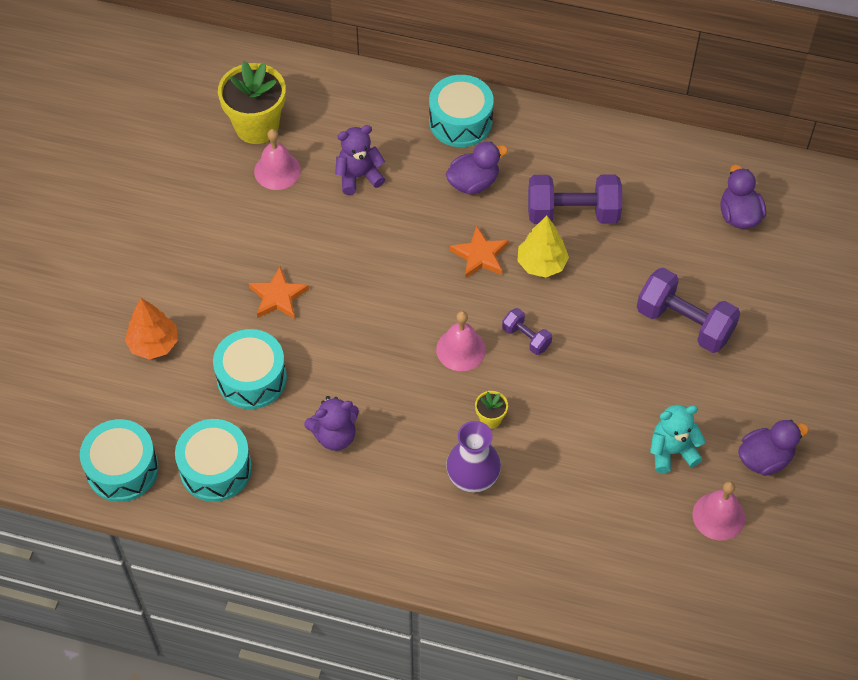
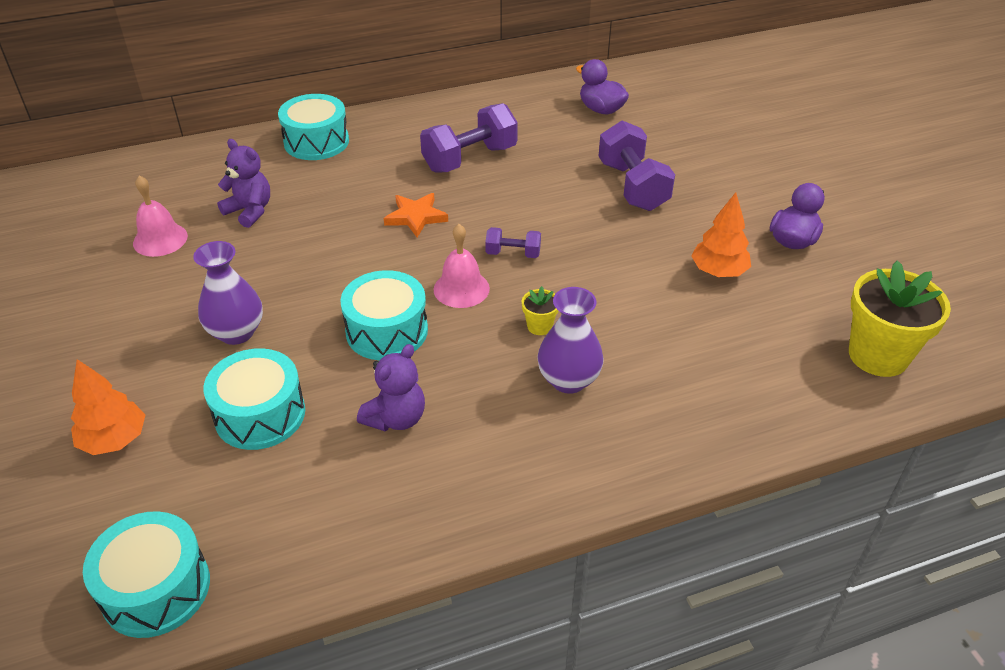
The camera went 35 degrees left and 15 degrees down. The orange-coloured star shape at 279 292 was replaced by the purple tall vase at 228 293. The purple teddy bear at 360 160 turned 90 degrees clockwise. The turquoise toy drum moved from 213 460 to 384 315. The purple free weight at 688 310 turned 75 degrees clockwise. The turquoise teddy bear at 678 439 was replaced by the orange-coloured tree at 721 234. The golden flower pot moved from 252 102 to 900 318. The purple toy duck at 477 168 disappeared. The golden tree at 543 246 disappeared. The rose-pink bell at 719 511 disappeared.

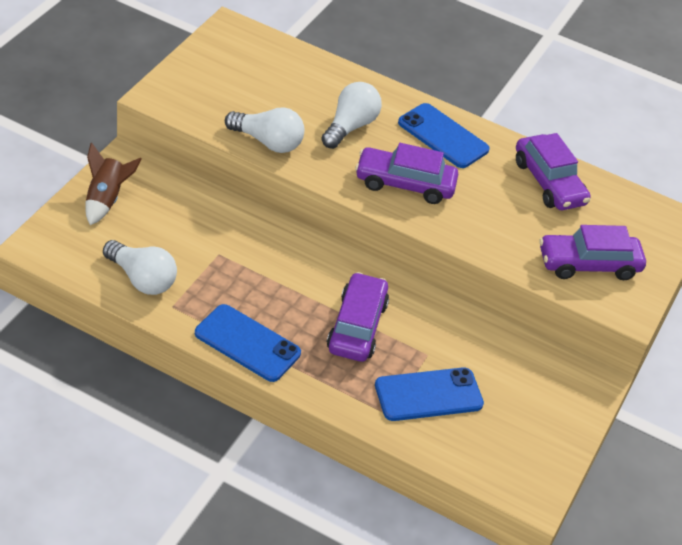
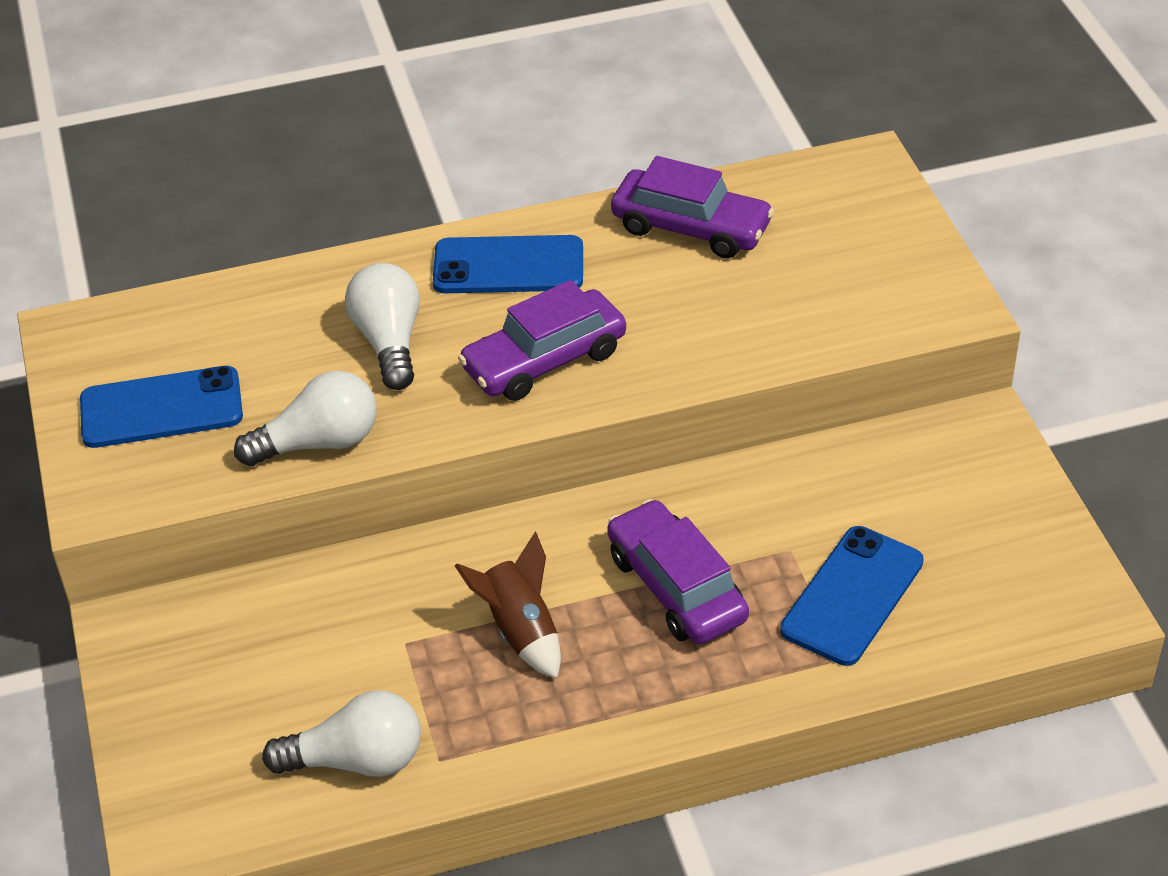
The camera went 35 degrees left and 0 degrees up. The royal blue mobile phone moved from 248 343 to 161 407. The russet spaceship moved from 113 184 to 508 605. The purple toy car at 592 252 disappeared.

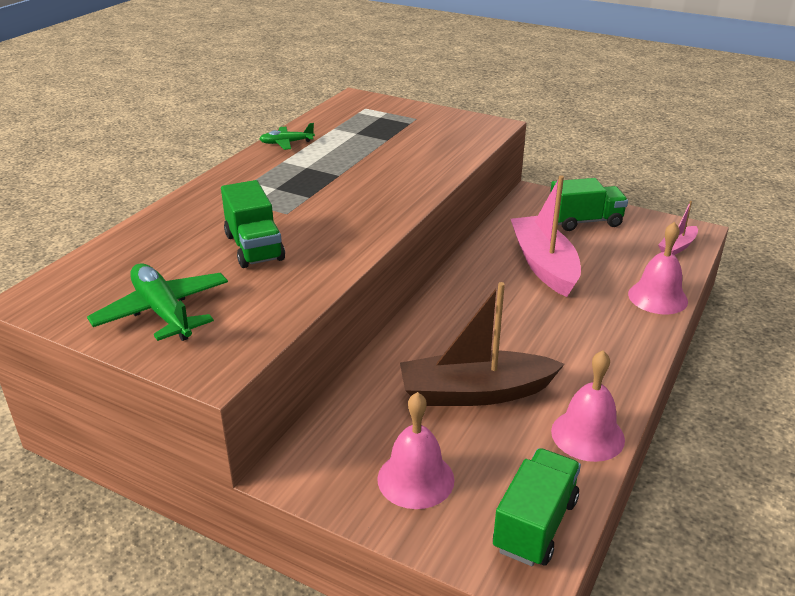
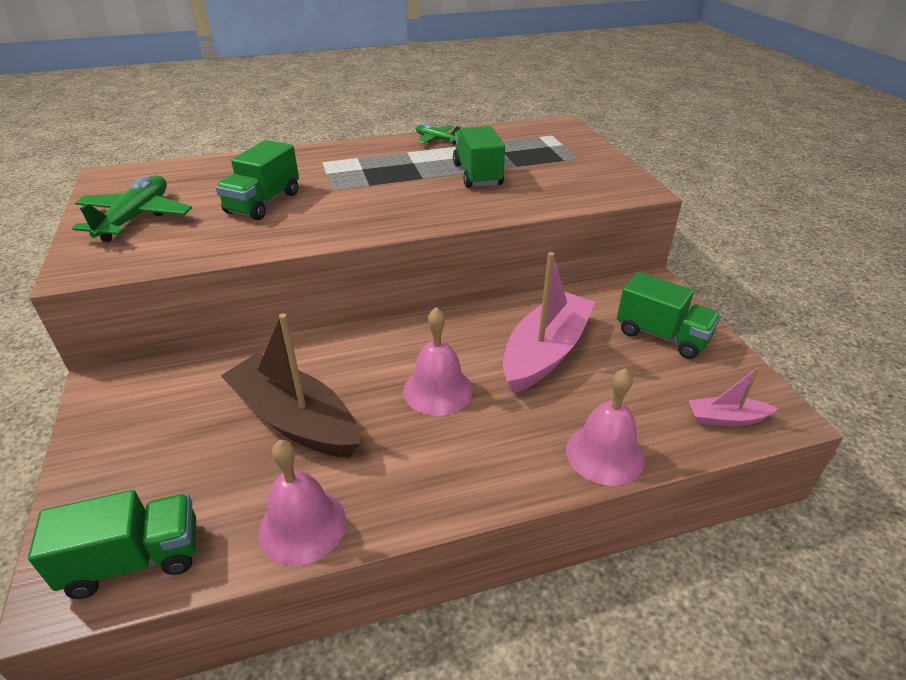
The camera went 45 degrees right and 5 degrees up. The rose-pink bell moved from 415 450 to 438 361. The leaf-green truck at 479 157 appeared.

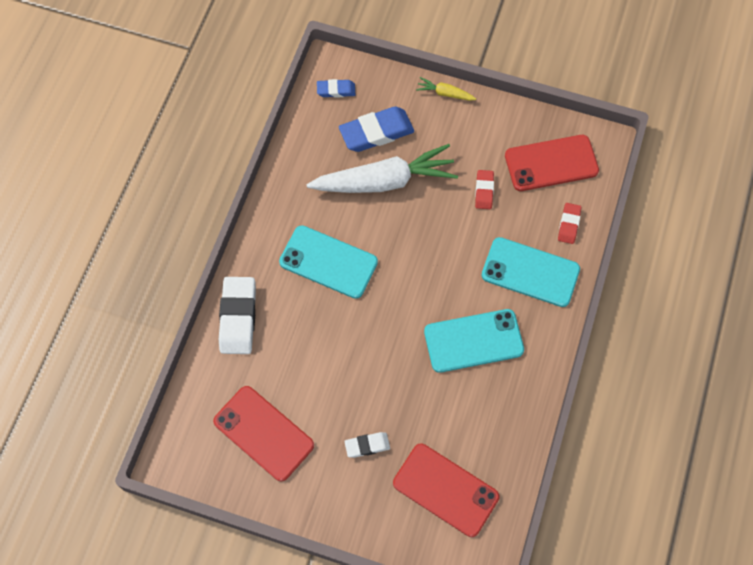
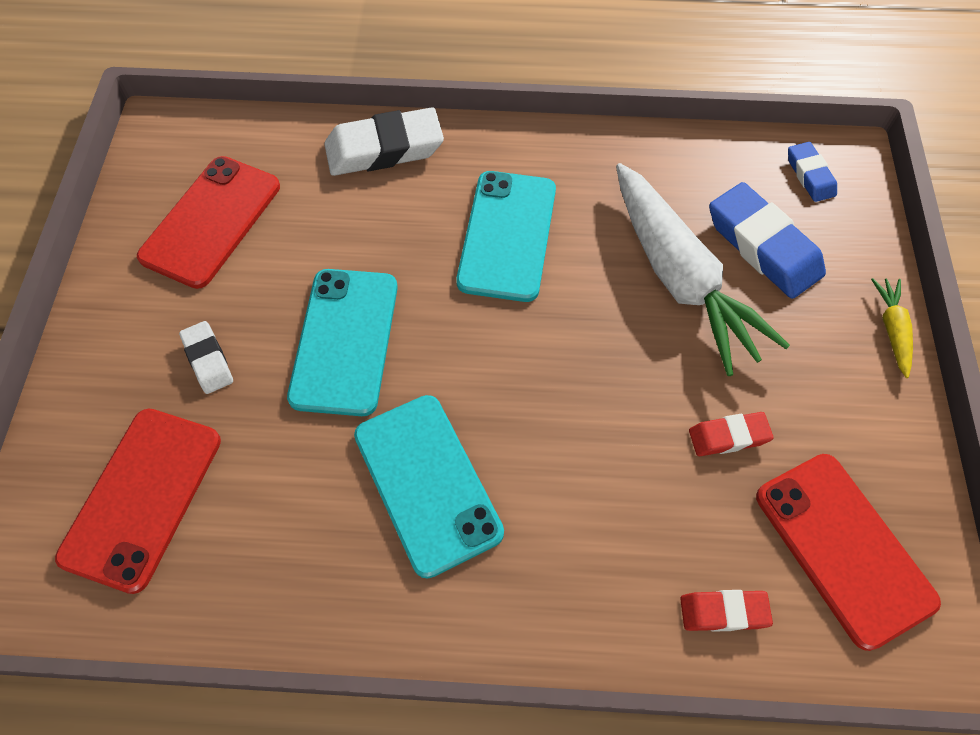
The camera went 75 degrees right and 5 degrees down. The turquoise mobile phone moved from 530 272 to 342 342.

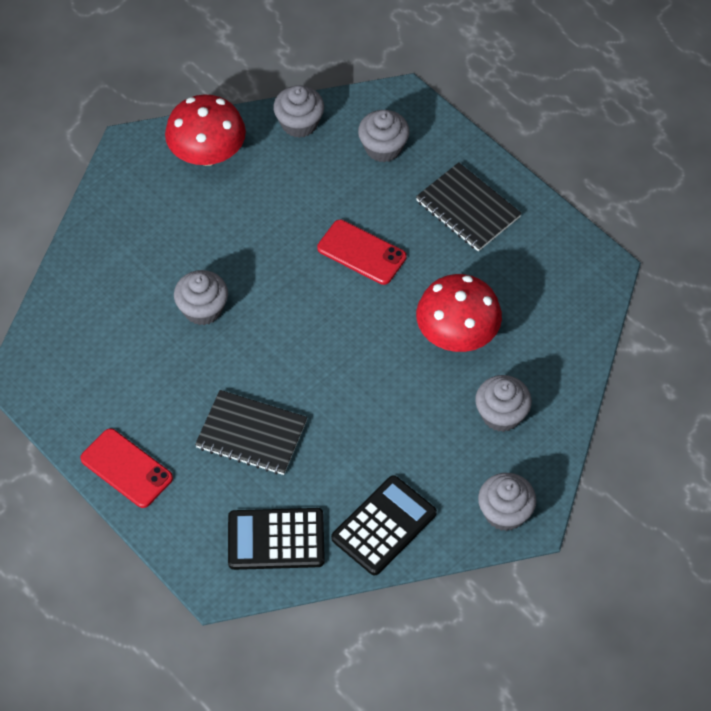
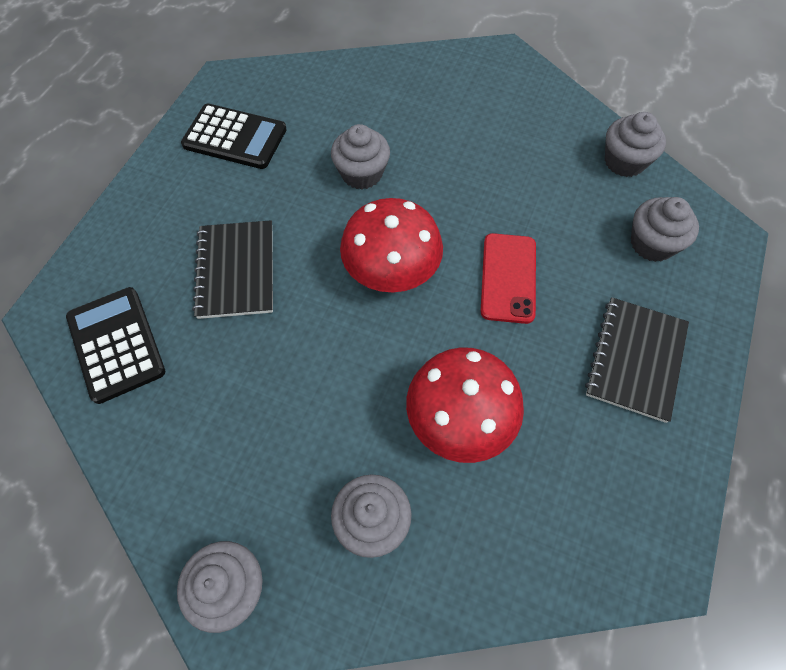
The camera went 65 degrees right and 5 degrees up. The black adding machine moved from 384 525 to 234 136. The red fungus moved from 205 130 to 391 245. The red mobile phone at 126 468 disappeared.

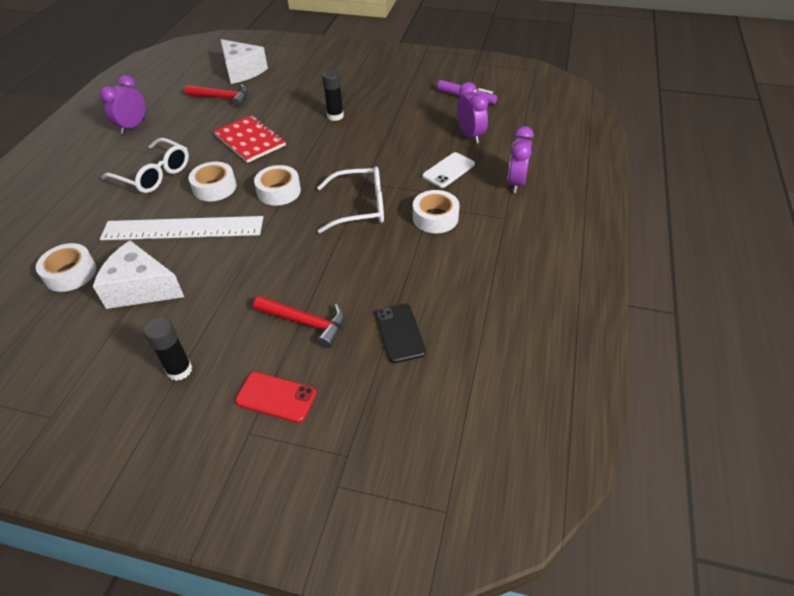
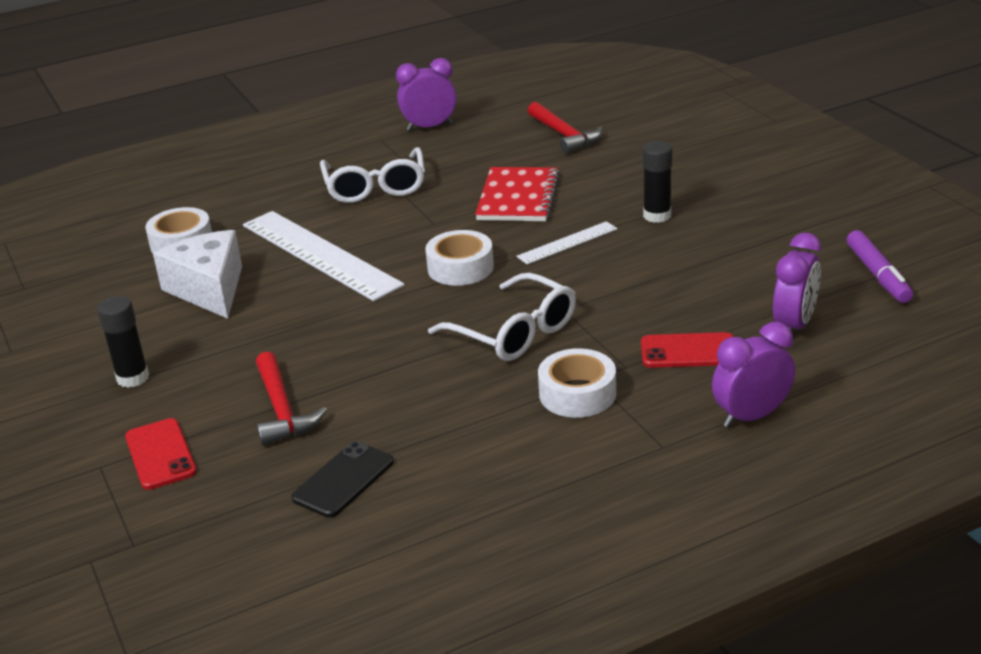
The camera went 50 degrees right and 15 degrees down. The snow-white straightedge at 567 242 appeared. The snow-white mobile phone at 448 170 became the red mobile phone at 687 350. The snow-white tape at 212 182 disappeared. The snow-white piece of cheese at 244 61 disappeared.

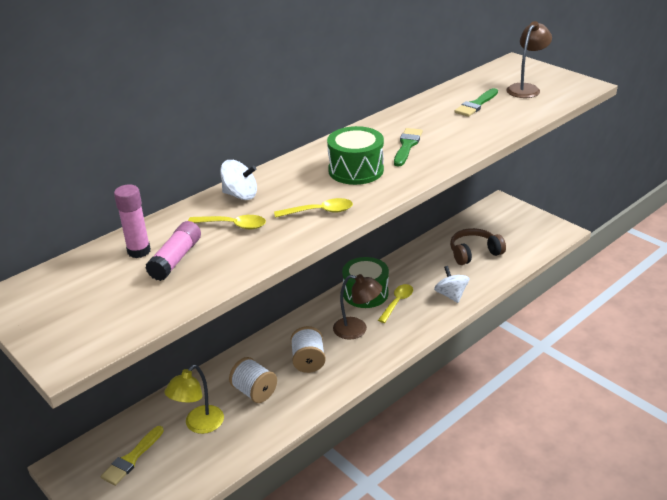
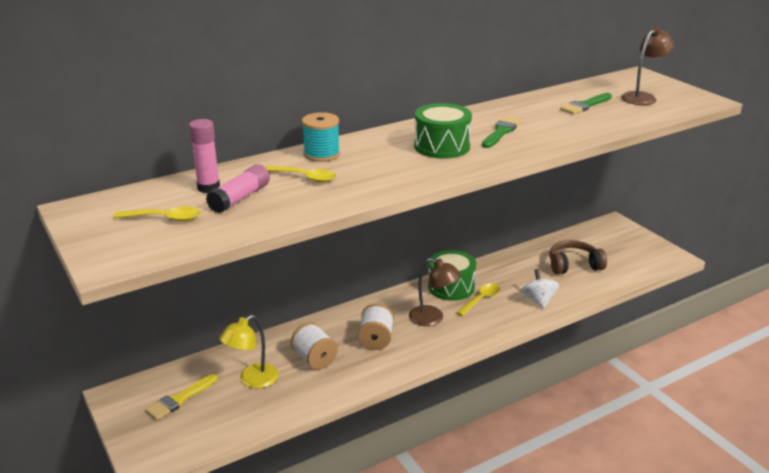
The camera went 10 degrees right and 5 degrees down. The golden spoon moved from 313 208 to 157 214. The snow-white toy top at 238 180 was replaced by the turquoise spool at 321 137.

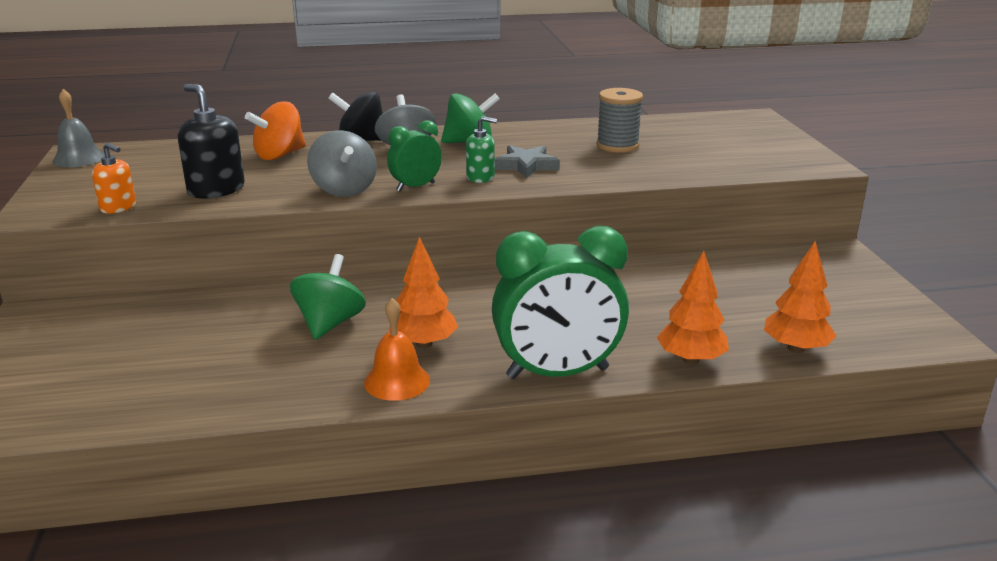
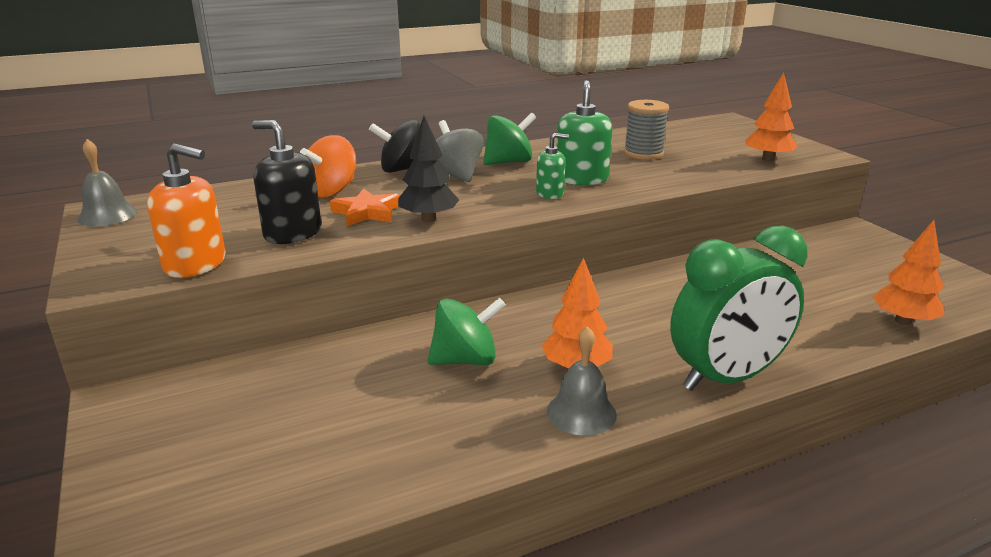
The camera went 15 degrees left and 0 degrees up. The orange-coloured pump bottle at 114 178 changed to 1.62 times the size. The orange-coloured star shape at 365 207 appeared. The grey toy top at 342 163 was replaced by the black tree at 428 169. The leaf-green toy top at 328 297 turned 75 degrees clockwise. The orange-coloured bell at 397 349 became the grey bell at 582 381. The grey star shape at 527 161 was replaced by the leaf-green pump bottle at 584 132. The orange-coloured tree moved from 693 307 to 771 117. The leaf-green bedside clock at 414 155 disappeared.

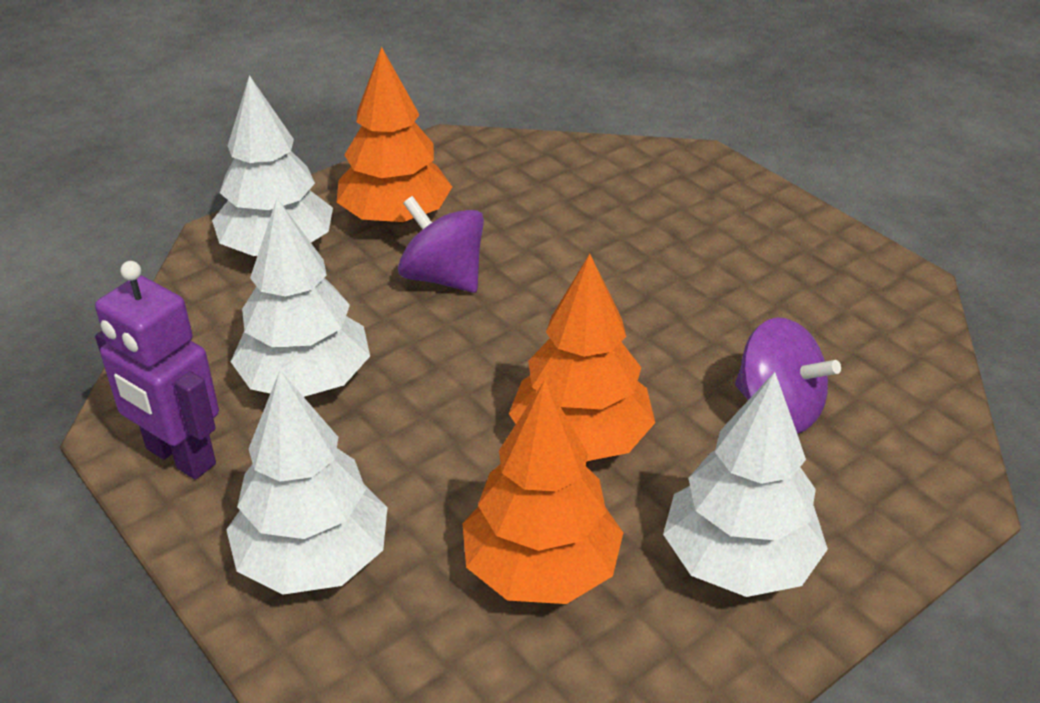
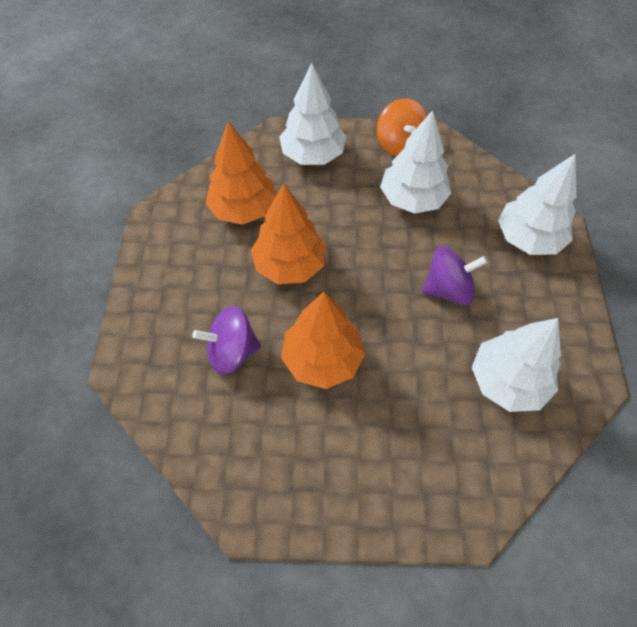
The camera went 130 degrees right and 20 degrees up. The orange-coloured tree moved from 394 136 to 323 340. The purple toy robot at 157 370 was replaced by the orange-coloured toy top at 402 127. The snow-white tree moved from 745 484 to 516 365.

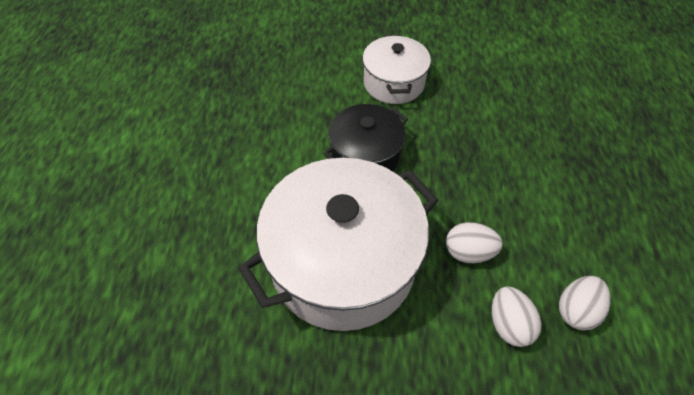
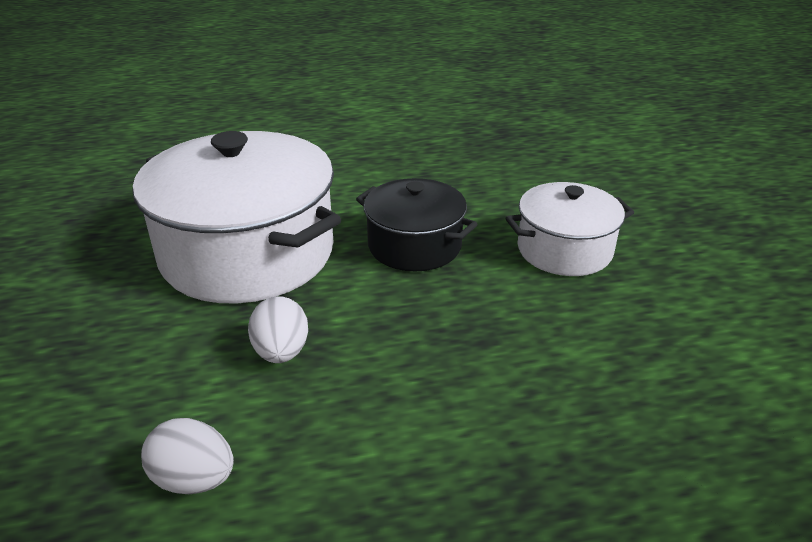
The camera went 75 degrees right and 20 degrees down. The snow-white egg at 517 316 disappeared.

